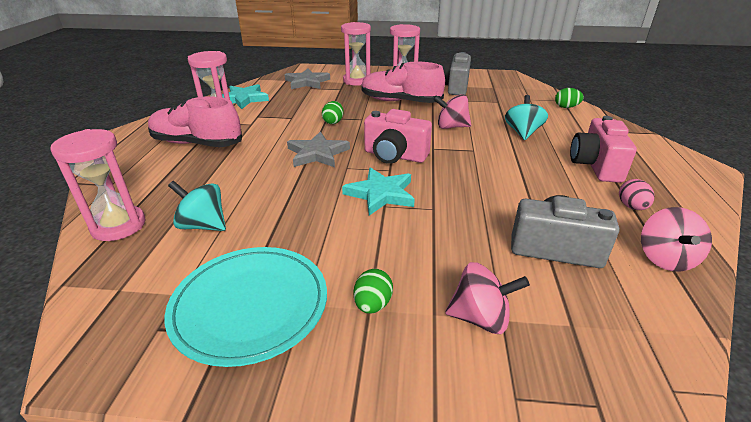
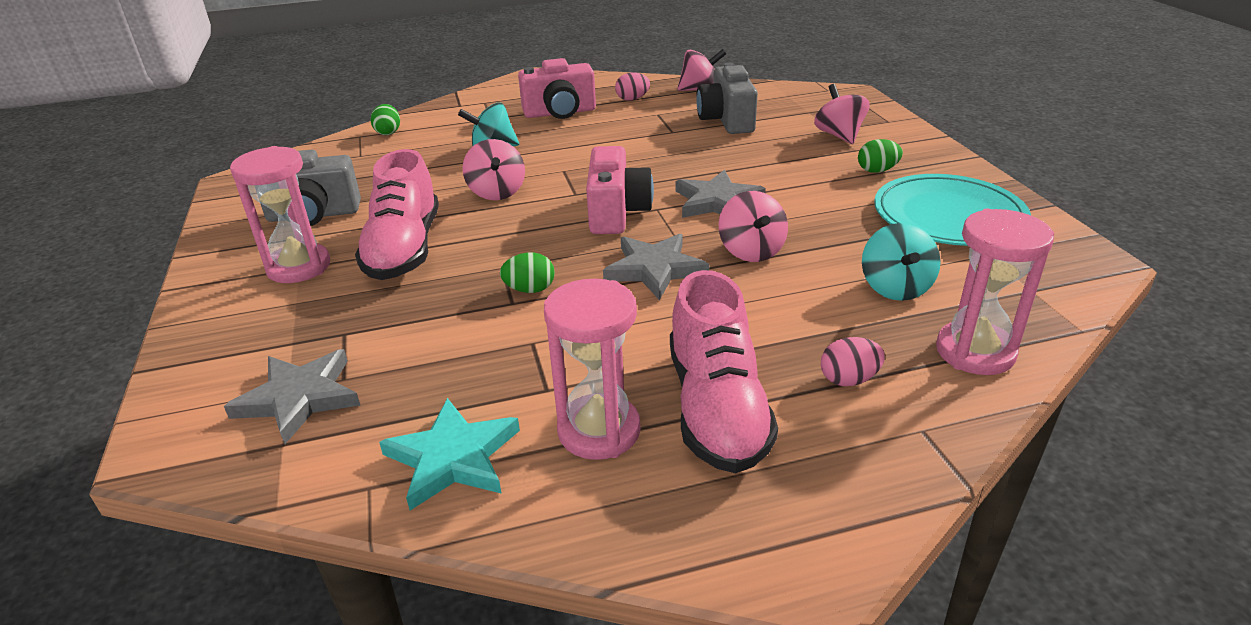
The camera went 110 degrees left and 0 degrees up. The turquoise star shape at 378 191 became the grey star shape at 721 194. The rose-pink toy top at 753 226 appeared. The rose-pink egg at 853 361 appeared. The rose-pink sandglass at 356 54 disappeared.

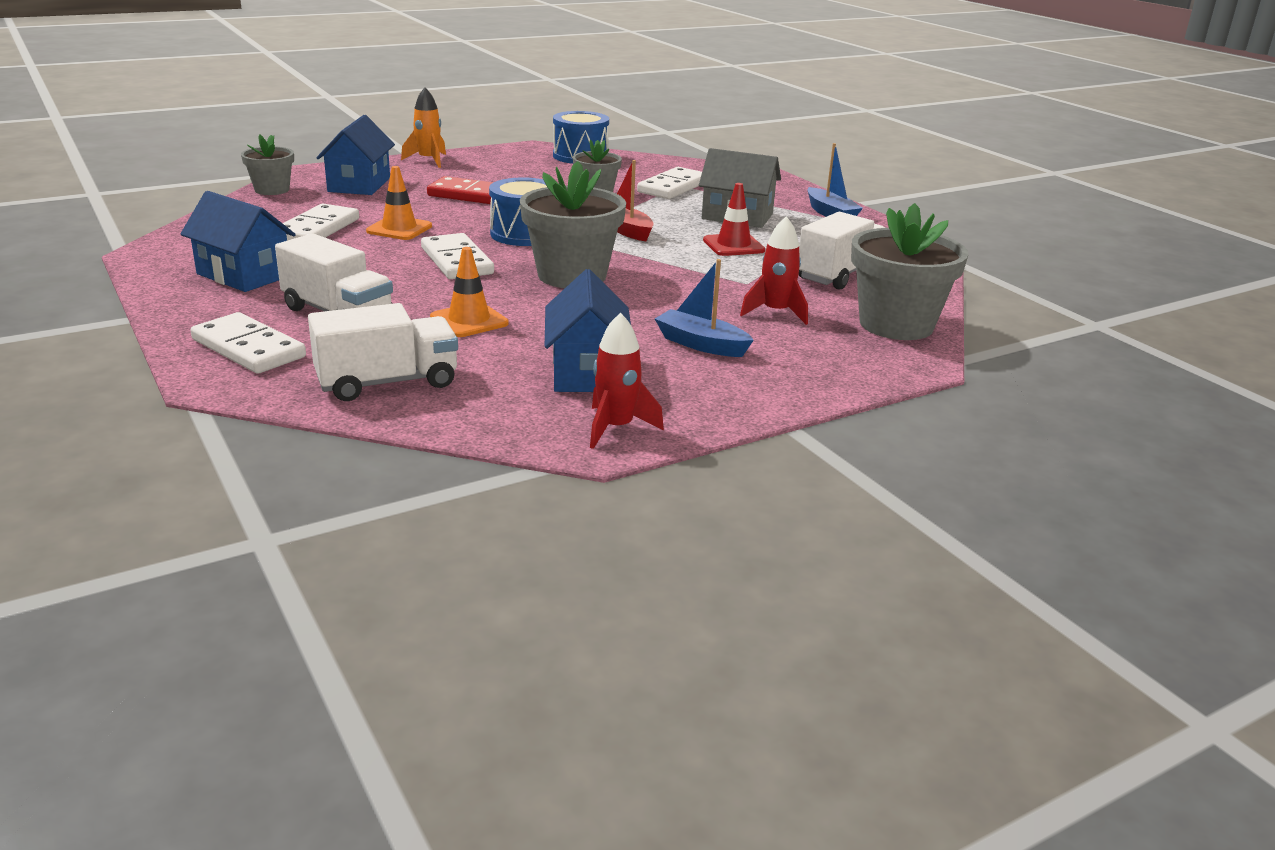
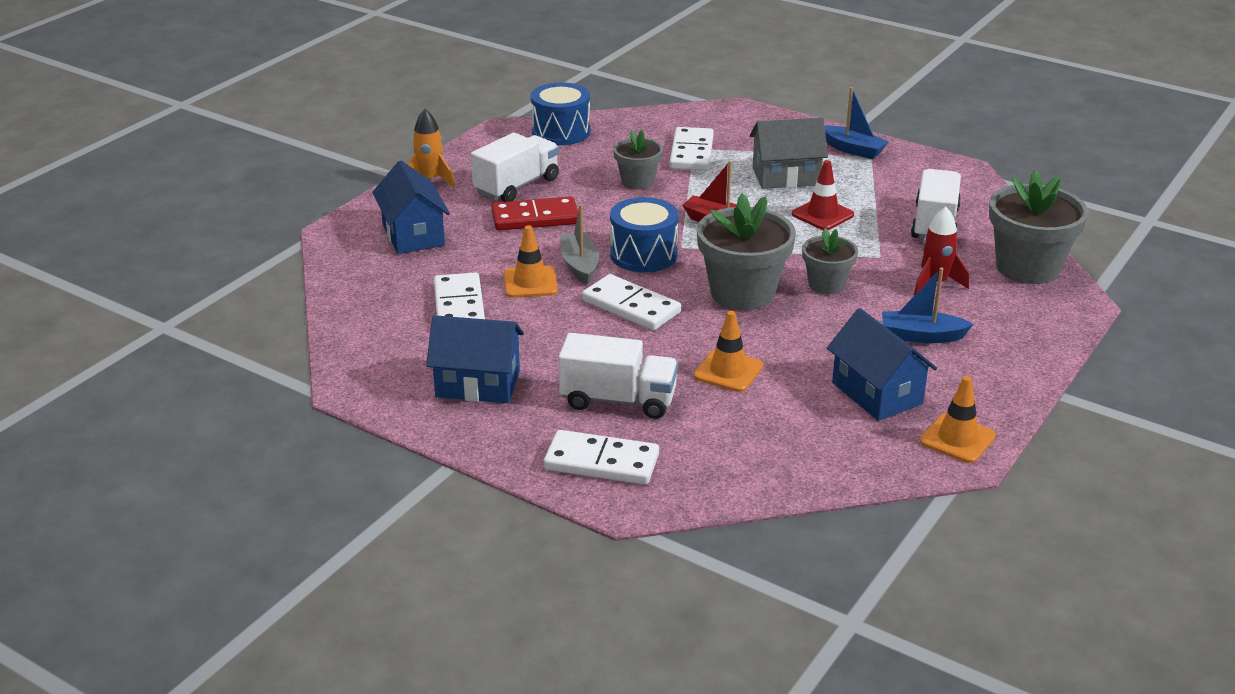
The camera went 25 degrees left and 5 degrees up. The snow-white truck moved from 383 352 to 515 167. The grey sailboat at 579 244 appeared. The grey flower pot moved from 267 165 to 830 261. The red spaceship at 627 381 was replaced by the orange-coloured road cone at 958 419.

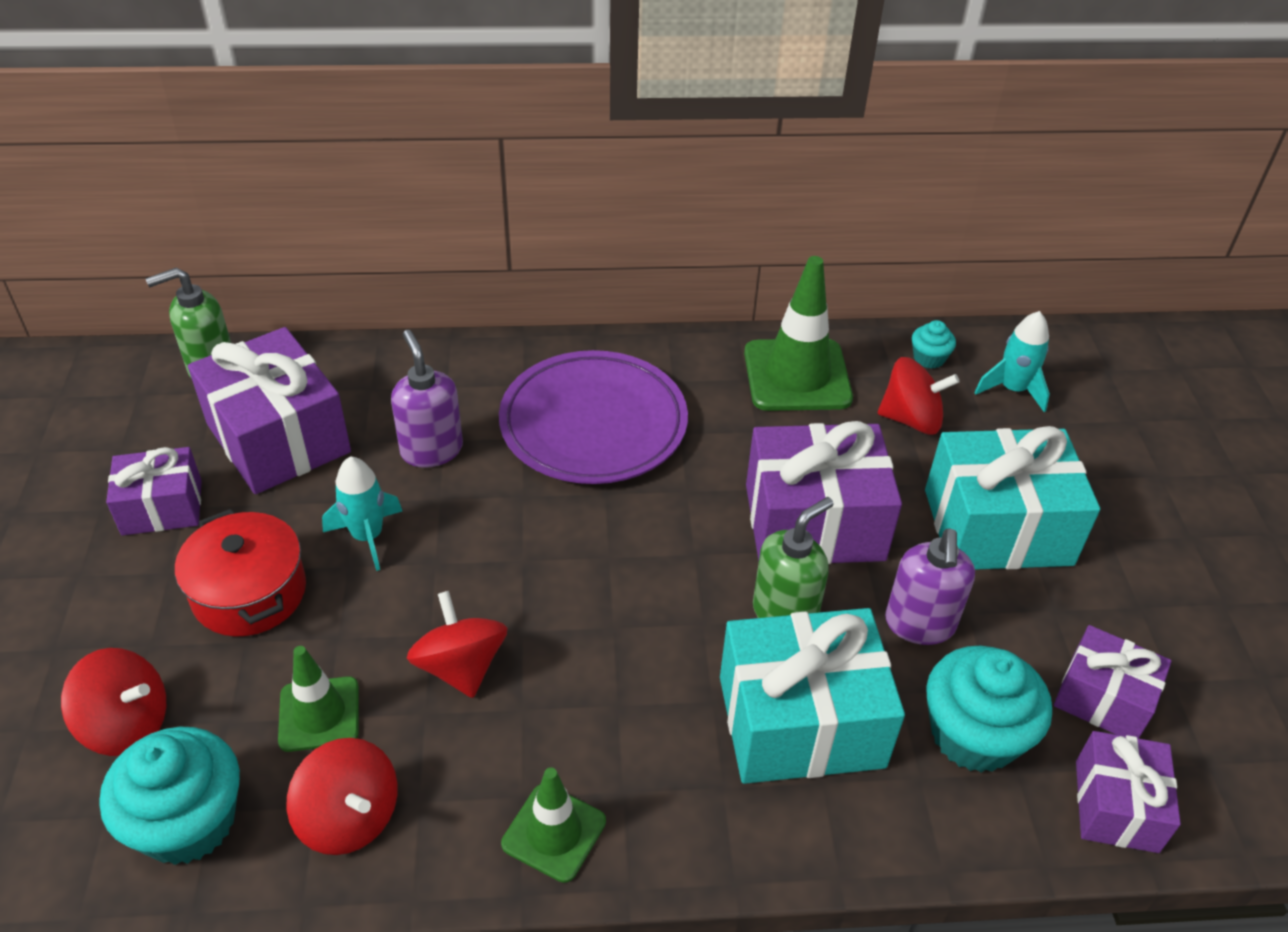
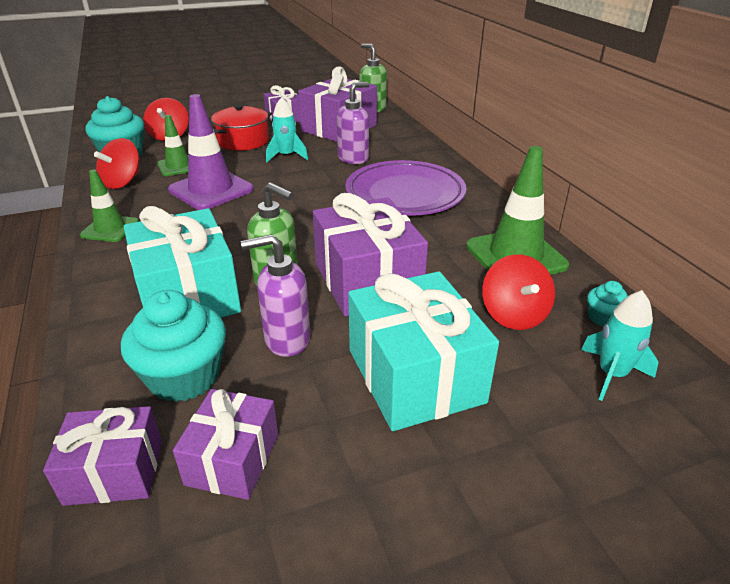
The camera went 75 degrees right and 10 degrees down. The red toy top at 457 644 was replaced by the purple road cone at 211 152.

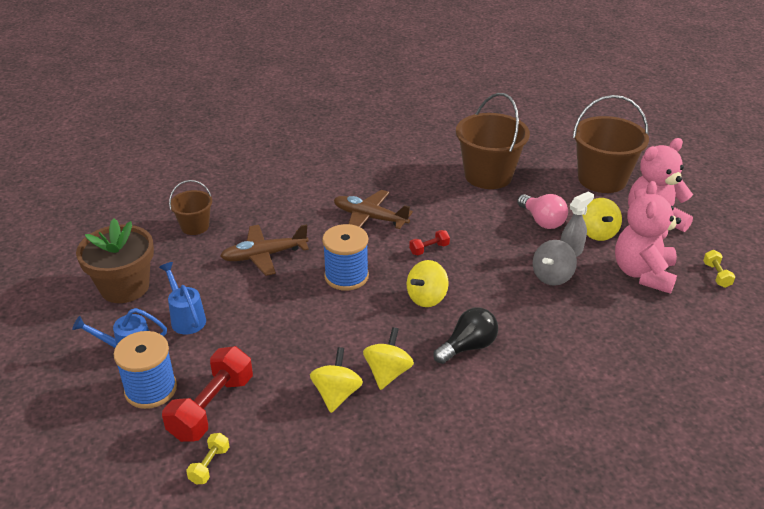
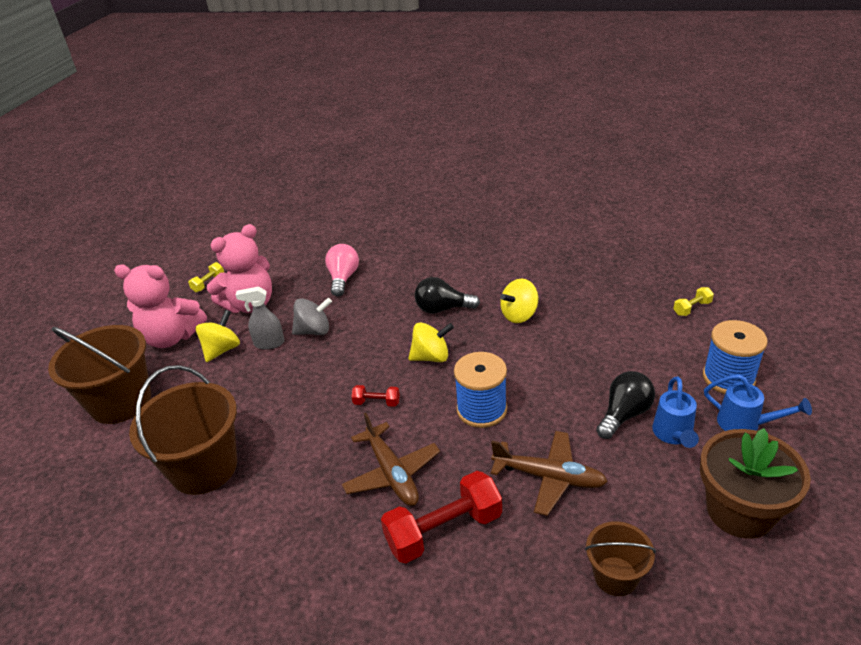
The camera went 140 degrees left and 0 degrees up. The rose-pink bulb moved from 542 211 to 342 270. The red free weight moved from 207 394 to 441 517. The black bulb at 625 405 appeared. The golden toy top at 336 380 disappeared.

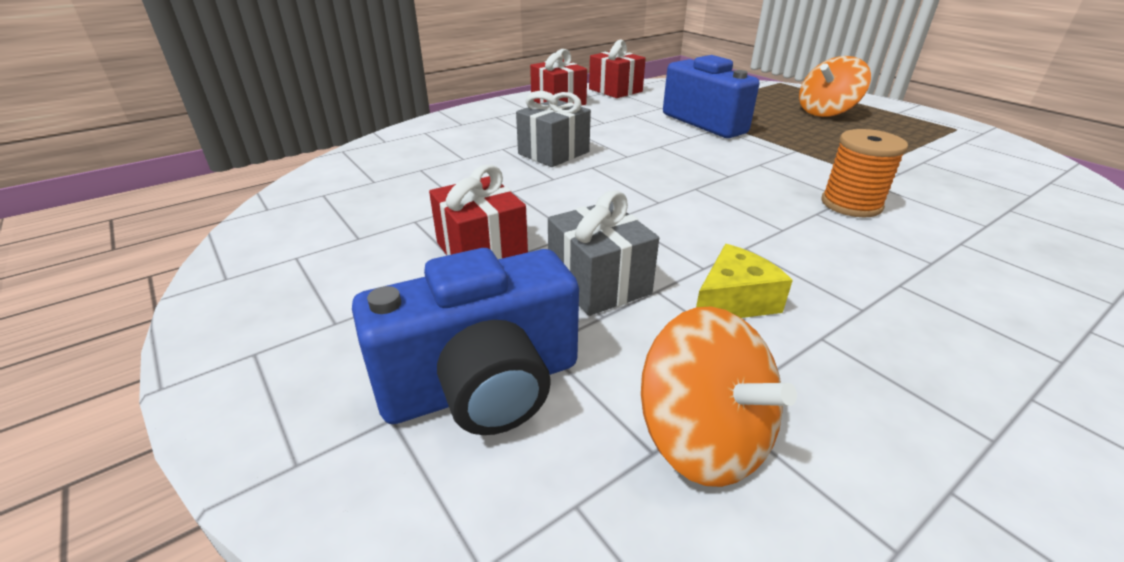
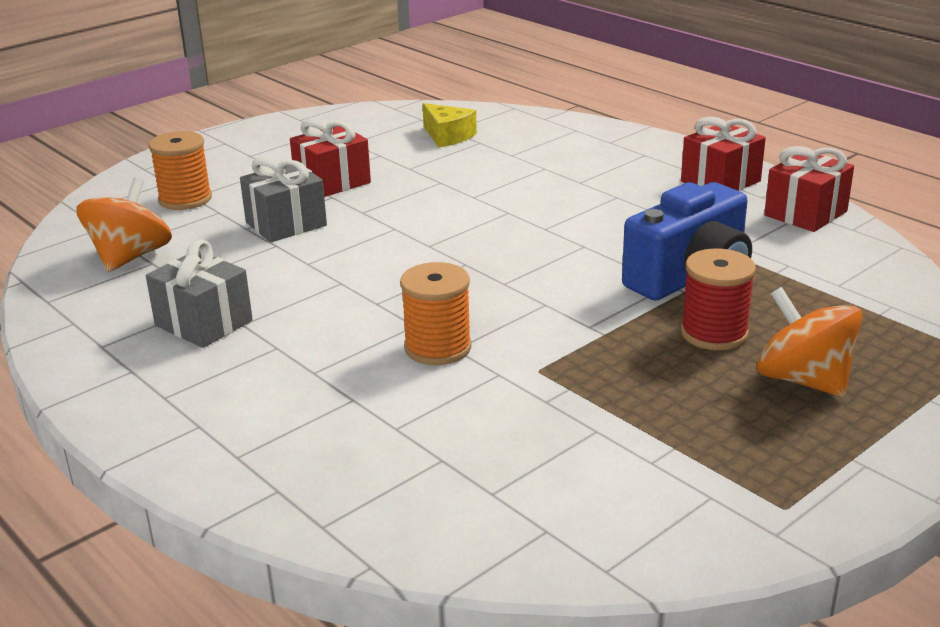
The camera went 85 degrees right and 5 degrees down. The orange-coloured toy top at 719 397 turned 150 degrees clockwise. The grey present moved from 553 129 to 199 293. The royal blue camera at 465 341 was replaced by the orange-coloured spool at 180 170. The golden piece of cheese moved from 744 281 to 450 125. The red spool at 718 299 appeared.

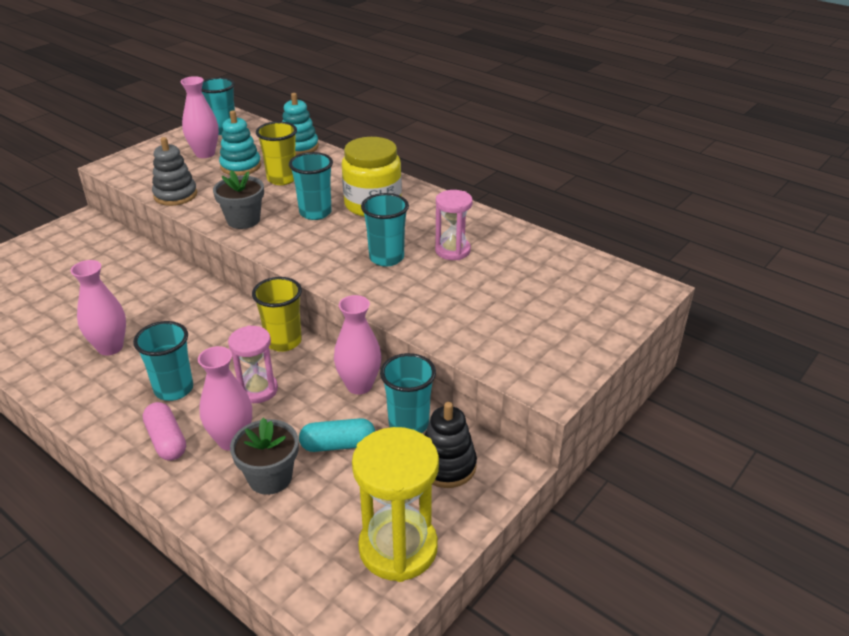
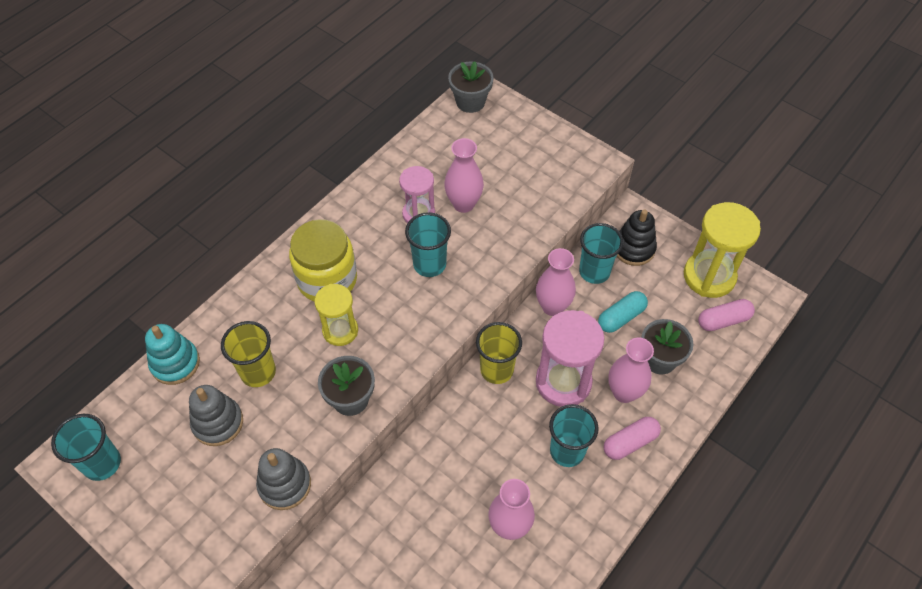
The camera went 90 degrees left and 20 degrees up. The turquoise stacking toy at 240 143 became the grey stacking toy at 216 415. The turquoise beaker at 311 186 was replaced by the golden sandglass at 336 315. The rose-pink tall vase moved from 199 117 to 464 175. The grey flower pot at 471 87 appeared. The rose-pink sandglass at 253 364 changed to 1.62 times the size. The turquoise pill shape at 337 435 turned 60 degrees clockwise. The rose-pink pill shape at 726 315 appeared.

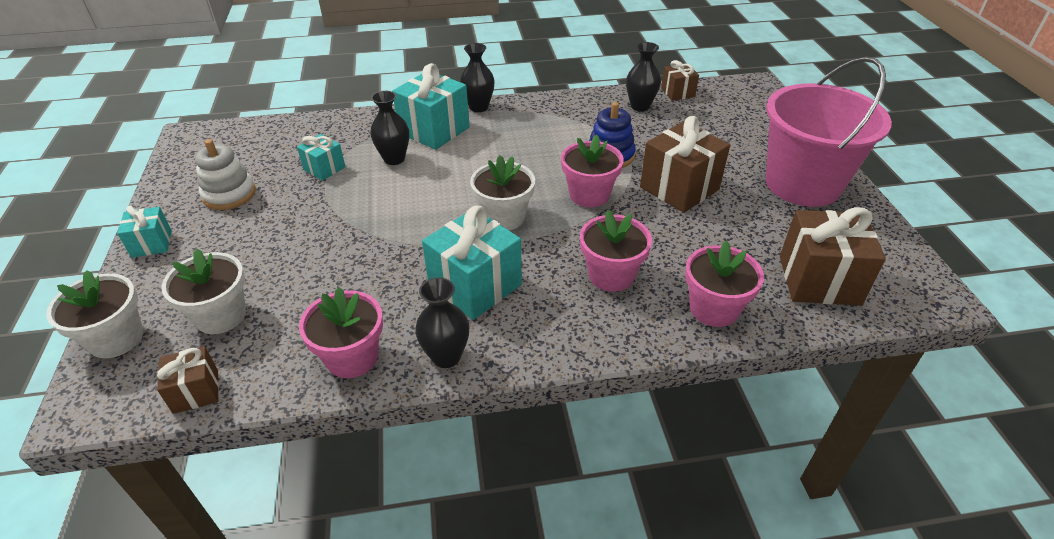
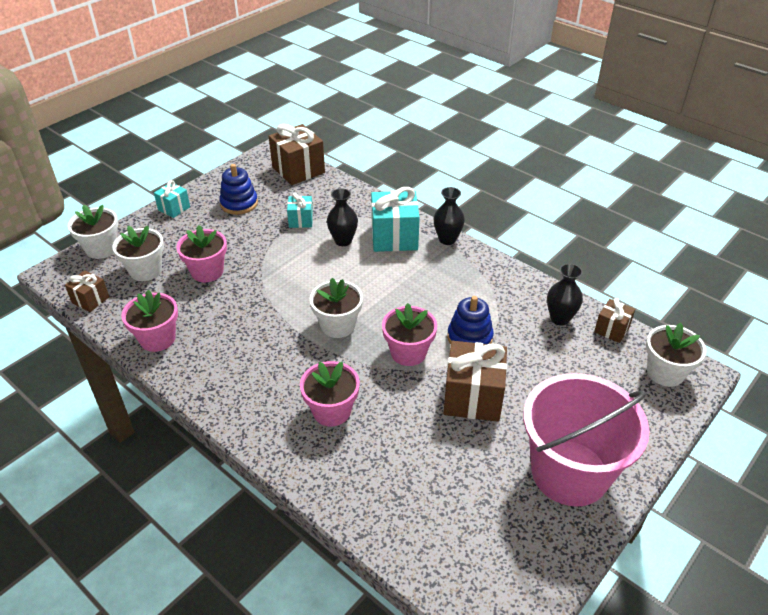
The camera went 50 degrees right and 0 degrees up. The rose-pink flower pot moved from 724 284 to 201 253. The snow-white stacking toy at 225 174 became the royal blue stacking toy at 238 189. The russet present moved from 833 256 to 297 154. The snow-white flower pot at 676 355 appeared. The black tall vase at 442 322 disappeared. The turquoise present at 472 263 disappeared.

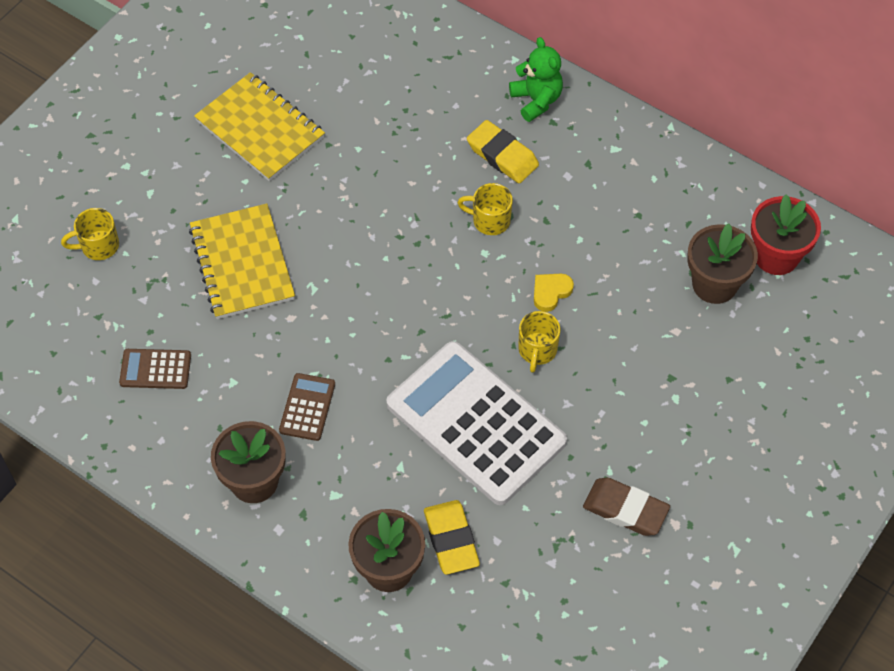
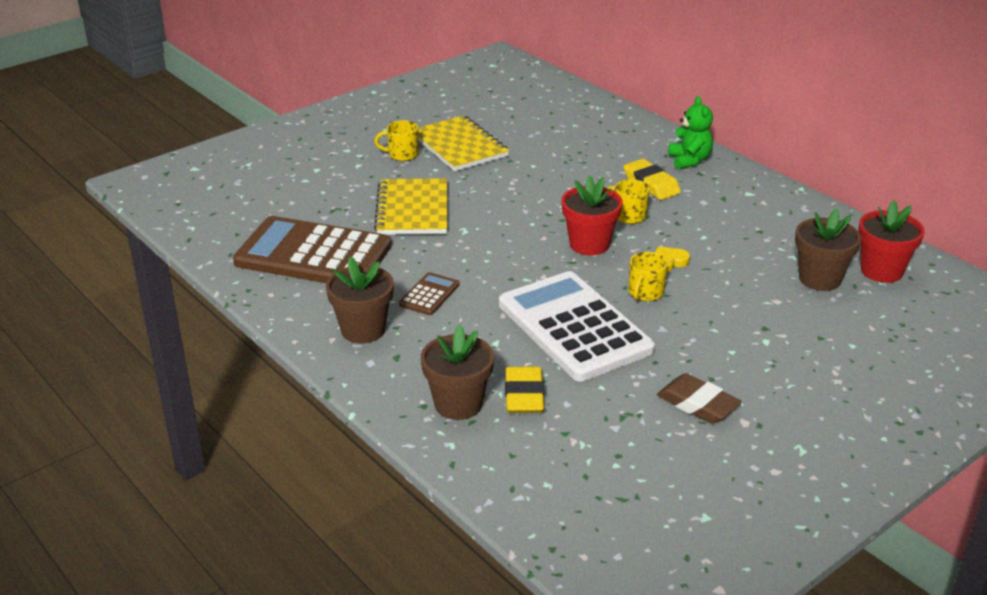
The camera went 15 degrees right and 25 degrees down. The russet adding machine at 155 369 changed to 2.37 times the size. The golden coffee mug moved from 90 234 to 396 140. The red flower pot at 592 215 appeared.

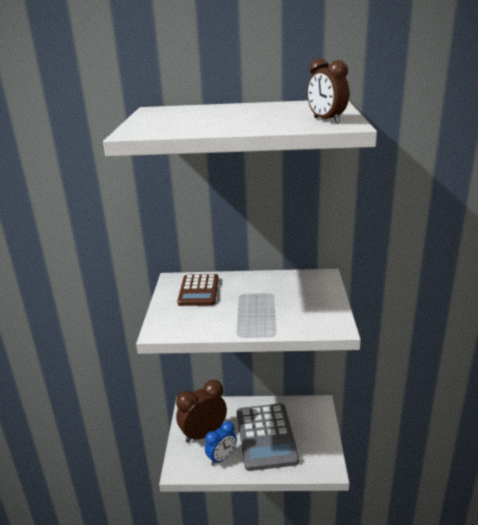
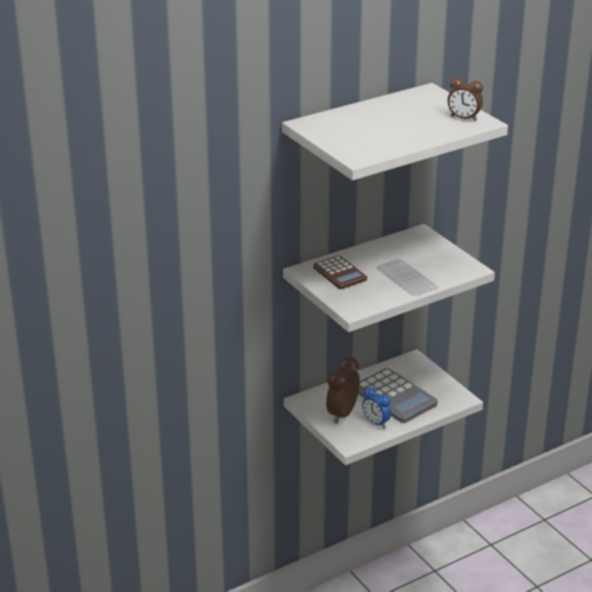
The camera went 35 degrees left and 5 degrees up. The royal blue bedside clock at 221 443 turned 120 degrees clockwise.

